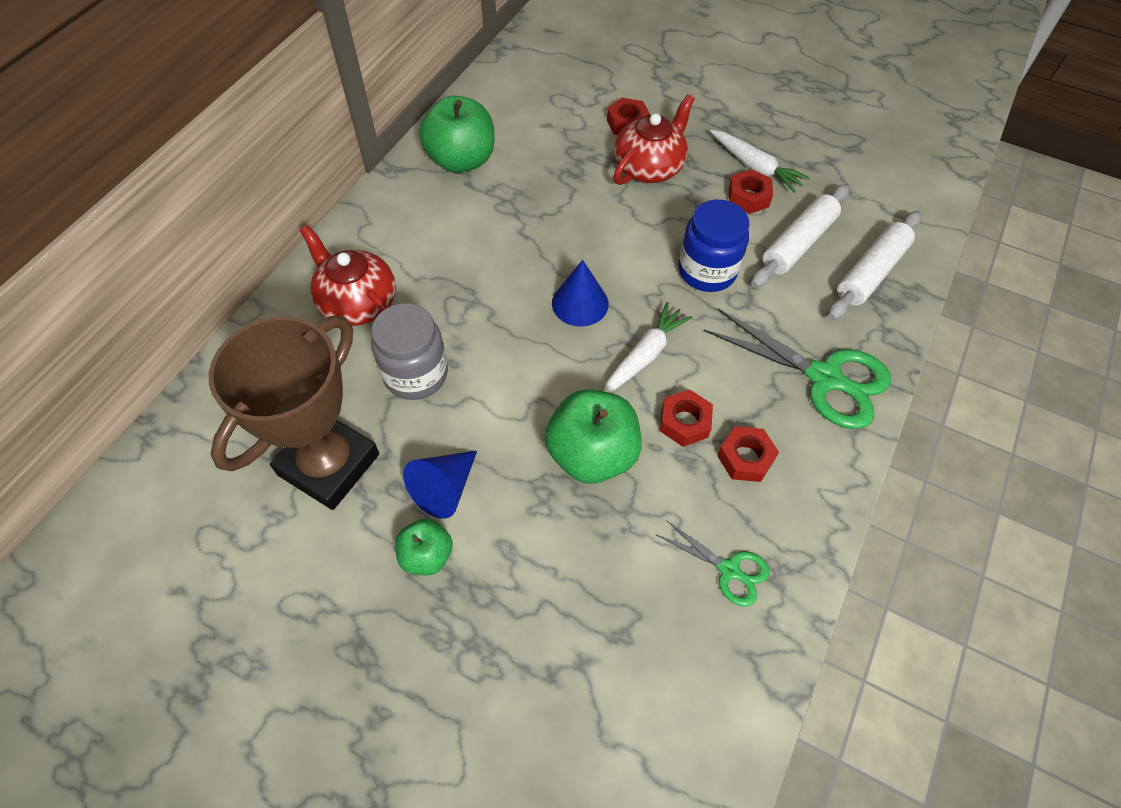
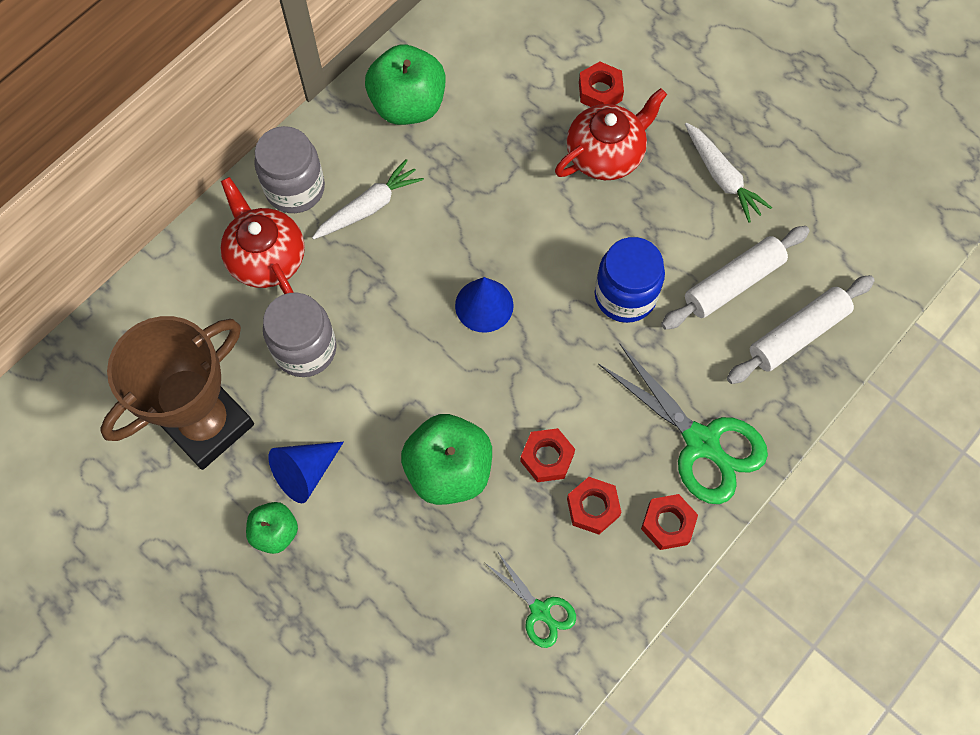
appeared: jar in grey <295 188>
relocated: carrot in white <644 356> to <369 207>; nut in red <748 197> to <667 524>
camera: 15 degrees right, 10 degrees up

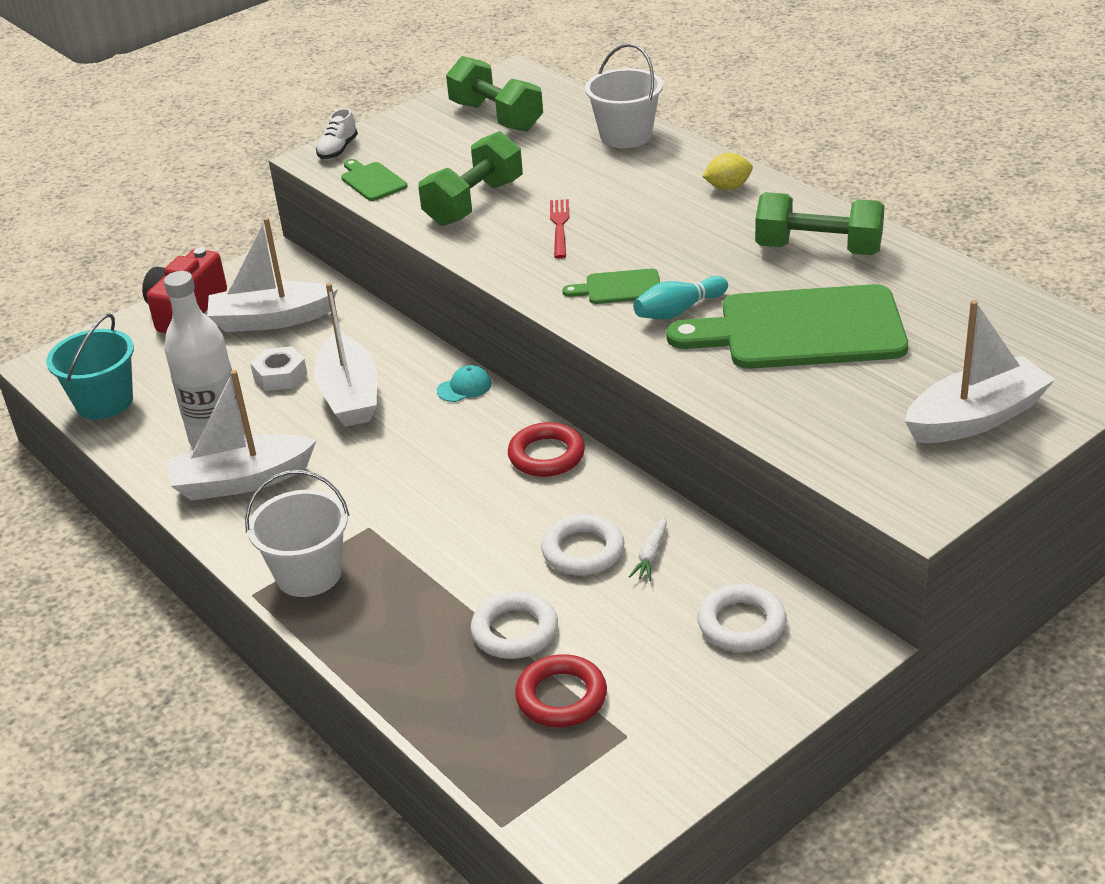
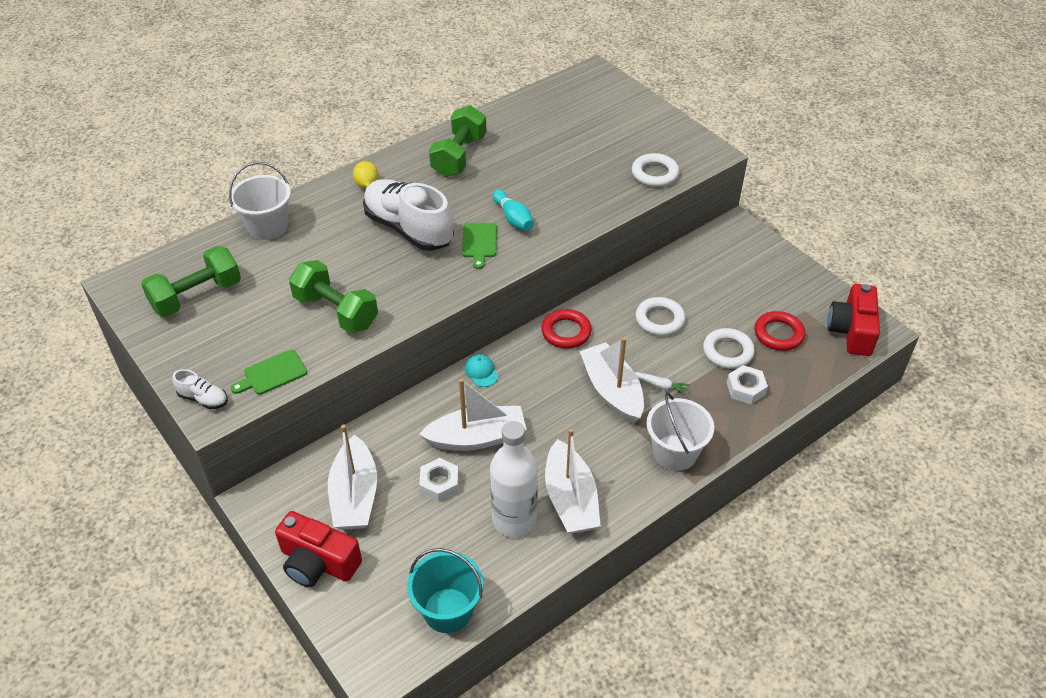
missing: fork in red <559 226>; cutting board in green <802 330>
appeared: shoe in white <409 229>; nut in white <745 389>; camera in red <851 331>
relocated: carrot in white <651 555> to <659 385>; ring in white <741 624> to <654 174>; boat in white <976 418> to <612 391>
camera: 90 degrees left, 10 degrees up

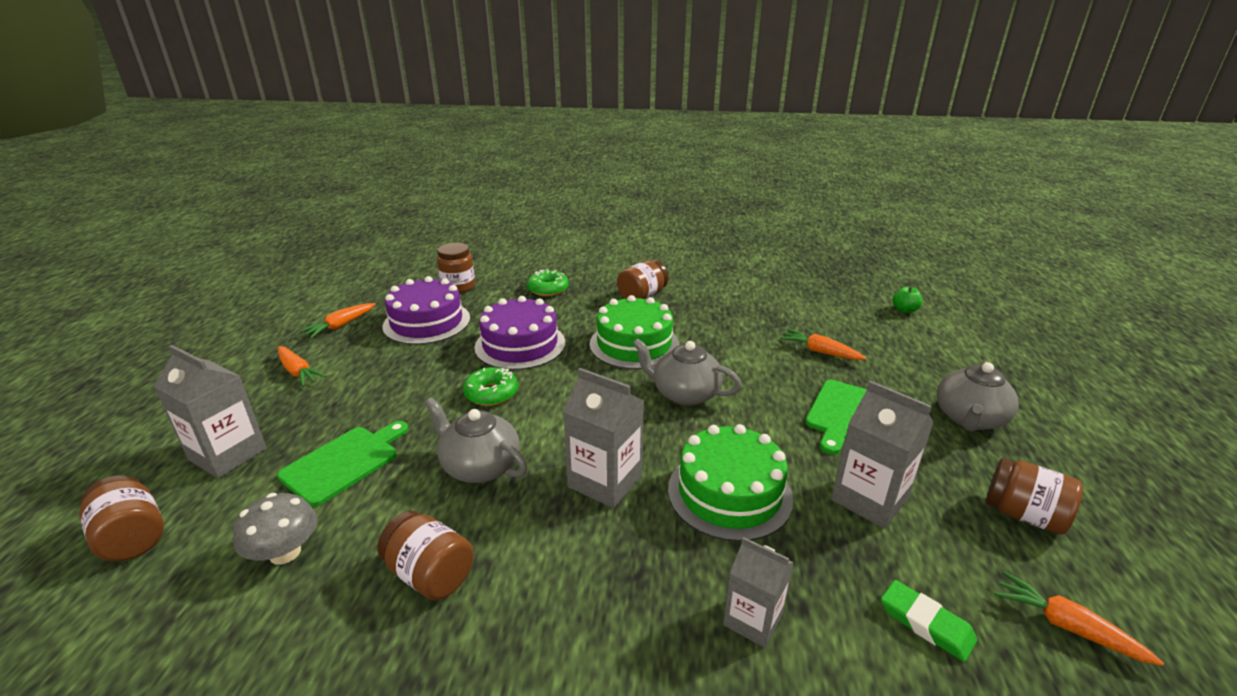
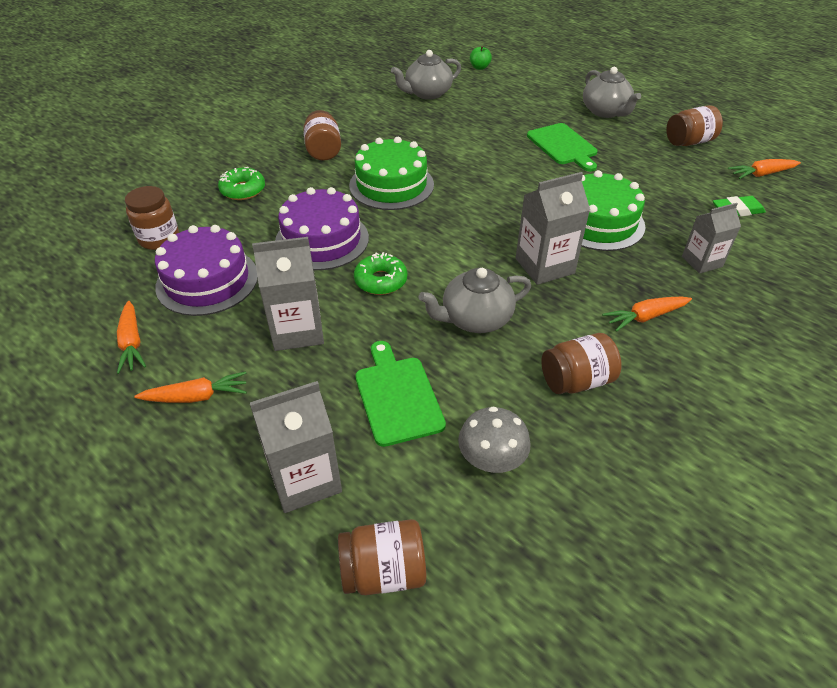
relocated: teapot in grey <684 393> to <427 93>; carrot in orange <819 351> to <645 317>; carton in grey <869 499> to <297 330>
camera: 55 degrees left, 15 degrees up

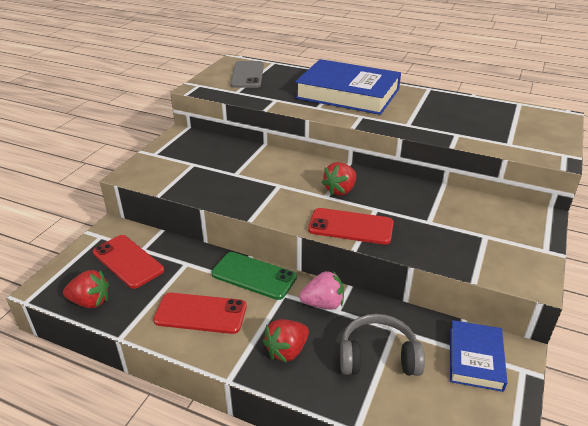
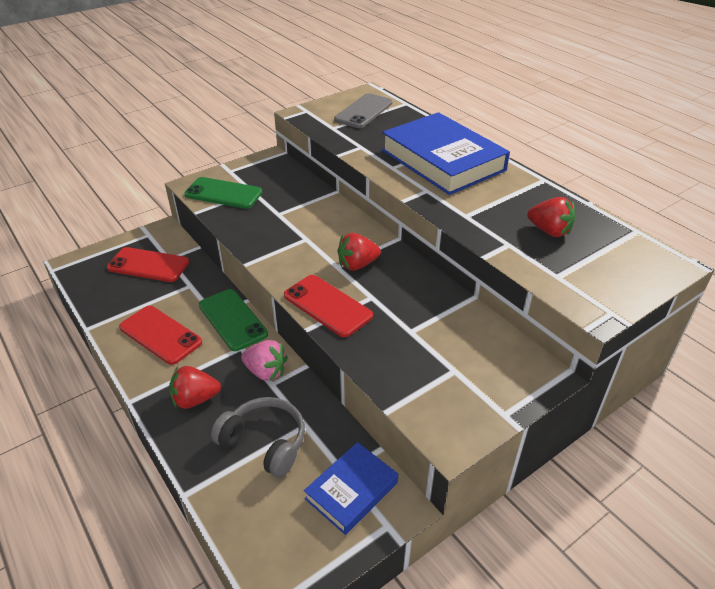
appeared: phone in green <223 193>
relocated: strawberry in red <90 302> to <549 231>
spun: phone in red <128 261> = <148 265> 60 degrees counterclockwise
camera: 30 degrees right, 5 degrees up

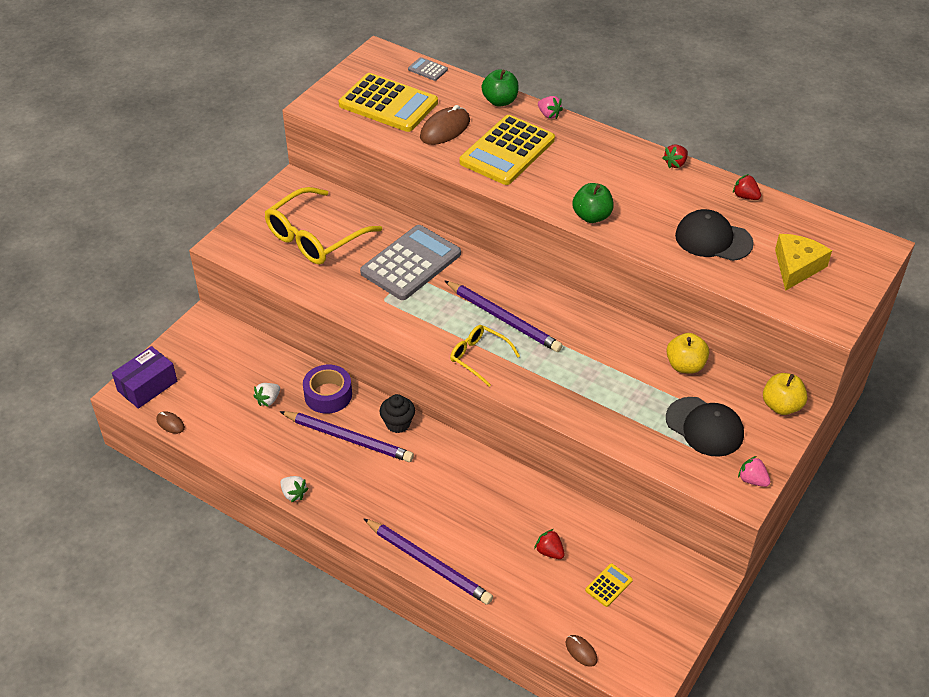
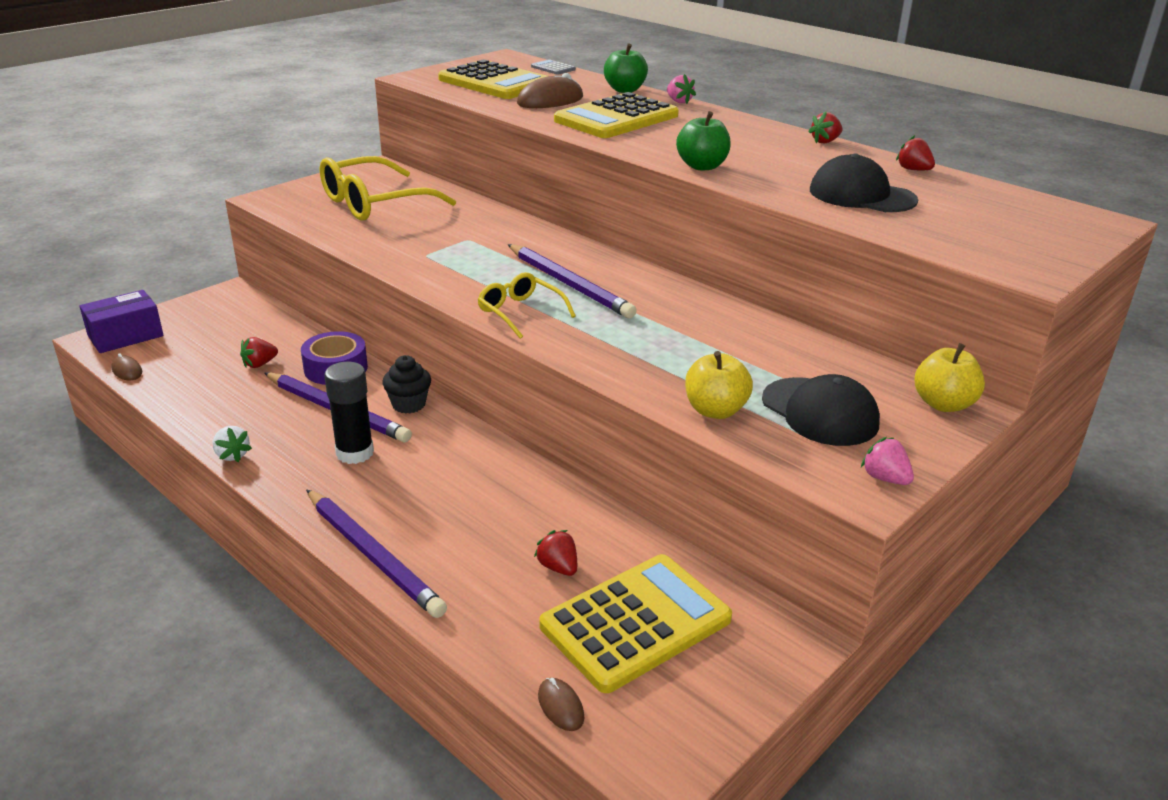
missing: calculator in grey <411 263>; cheese in yellow <796 267>
appeared: glue stick in black <355 453>
relocated: apple in yellow <685 365> to <715 410>
colour: strawberry in white <268 400> to strawberry in red <259 364>
size: calculator in yellow <608 585> = <635 622> x2.42
camera: 10 degrees right, 15 degrees down

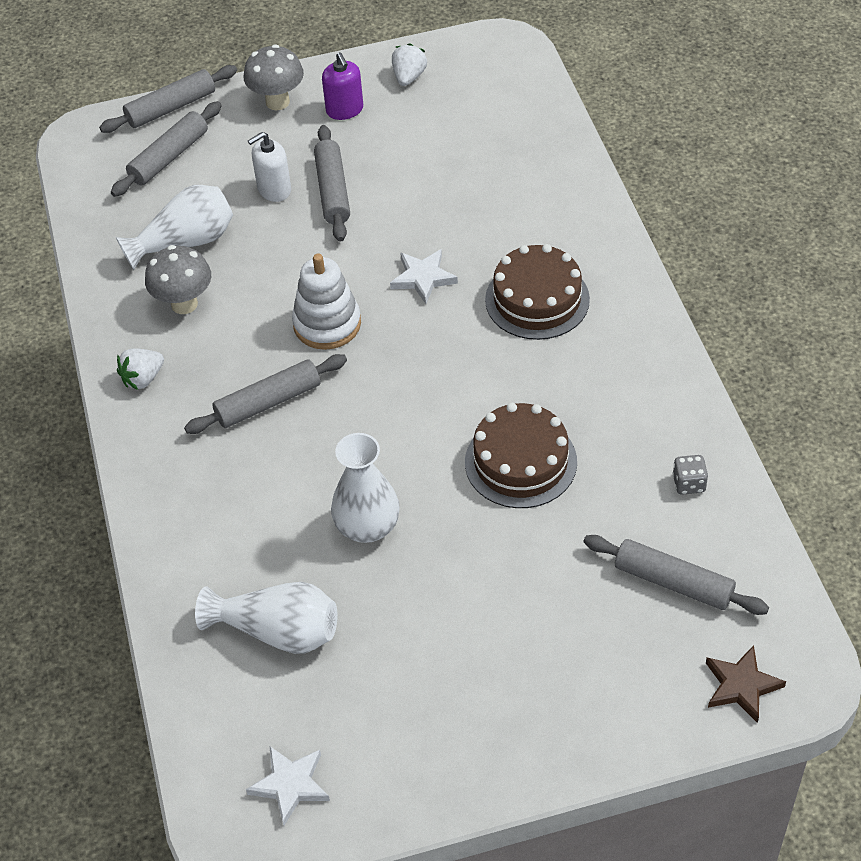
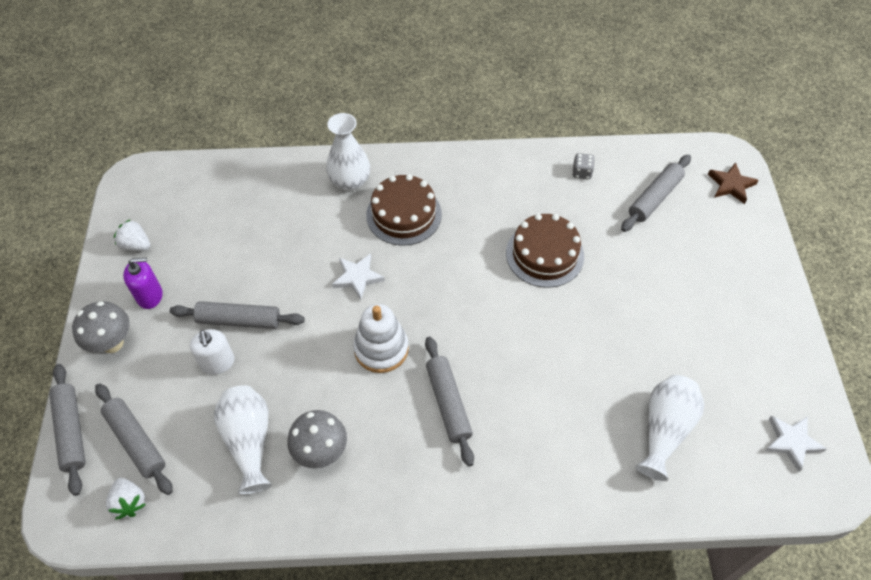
relocated: strawberry in white <143 378> to <129 502>; vase in white <367 526> to <350 181>
camera: 80 degrees left, 5 degrees up

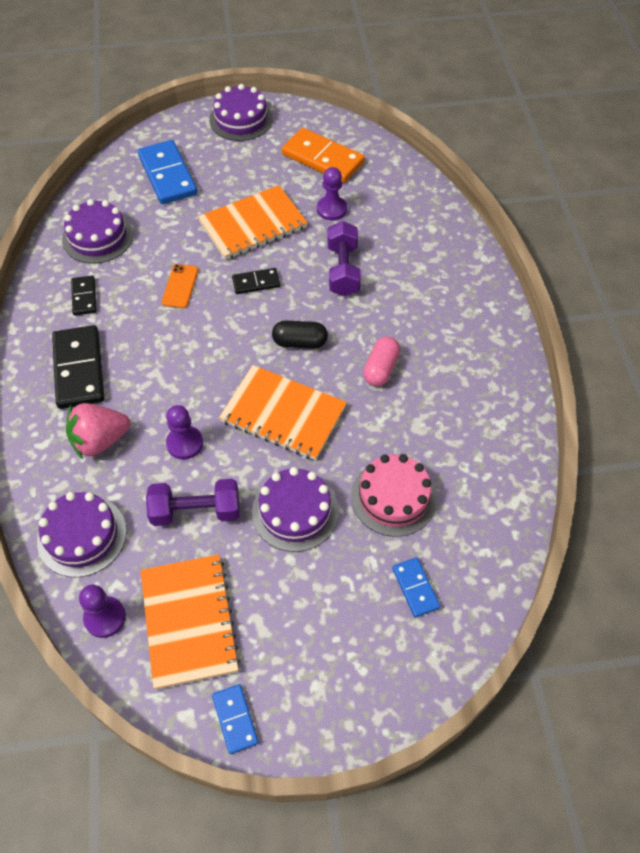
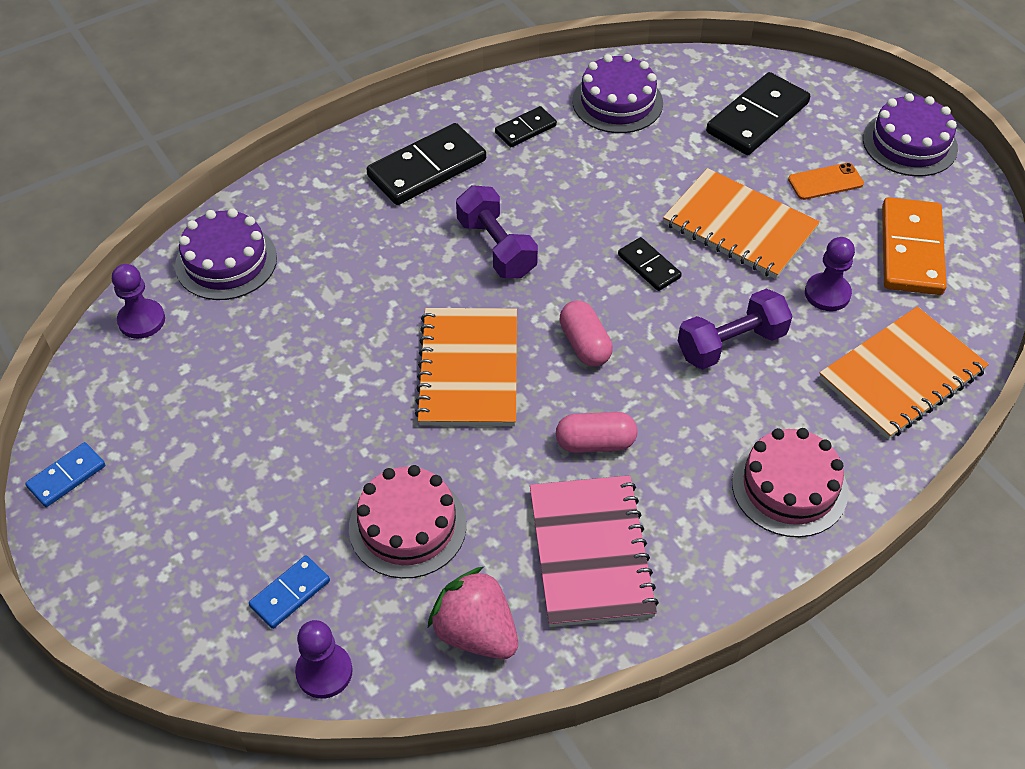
missing: cake in purple <295 511>
appeared: notebook in pink <590 552>; cake in pink <789 487>
relocated: strawberry in pink <100 440> to <475 632>; notebook in orange <189 621> to <901 375>; dumbbell in purple <196 511> to <496 248>; phone in orange <180 286> to <825 182>; pawn in purple <184 443> to <324 672>
colour: domino in blue <167 175> to domino in black <757 118>; capsule in black <300 342> to capsule in pink <585 344>
camera: 65 degrees right, 5 degrees down

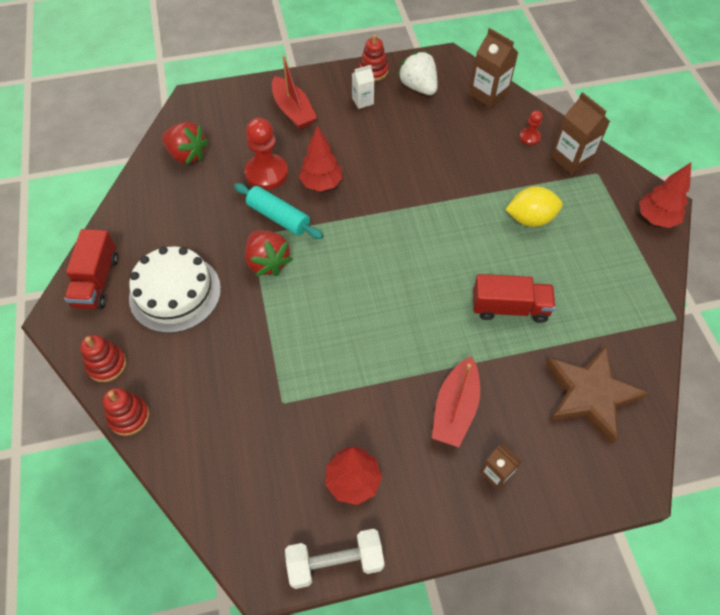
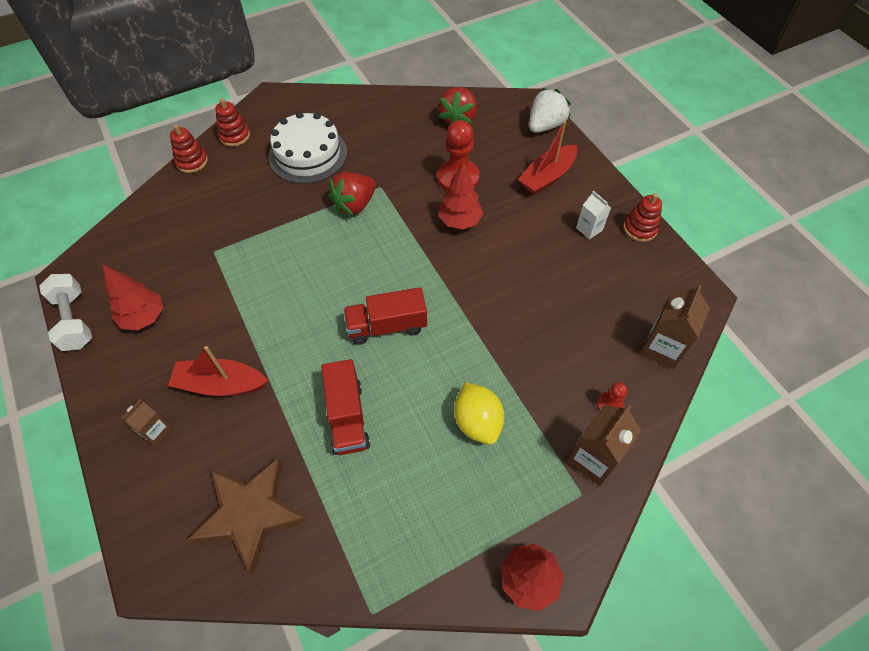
missing: rolling pin in turquoise <278 217>
relocated: truck in red <97 281> to <386 326>; strawberry in white <418 87> to <545 125>
camera: 75 degrees right, 0 degrees up

